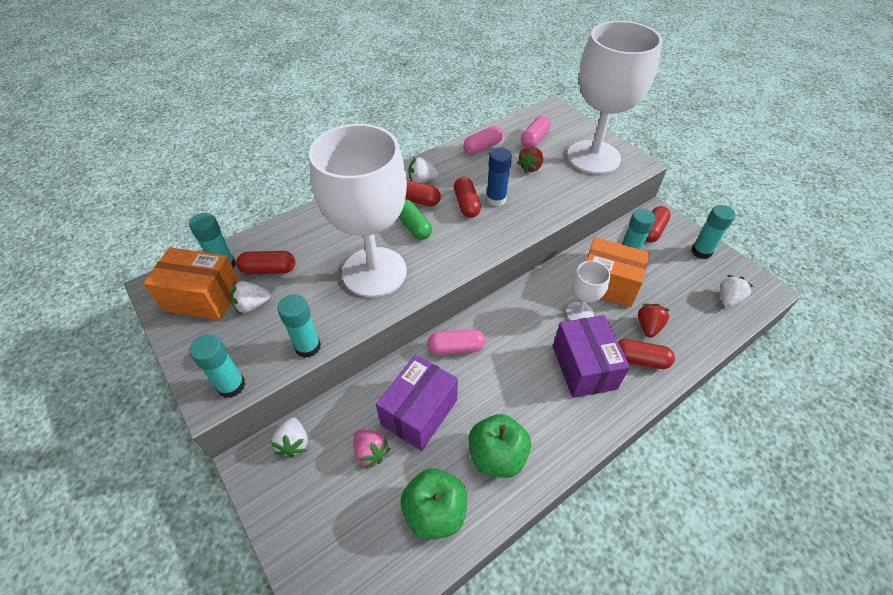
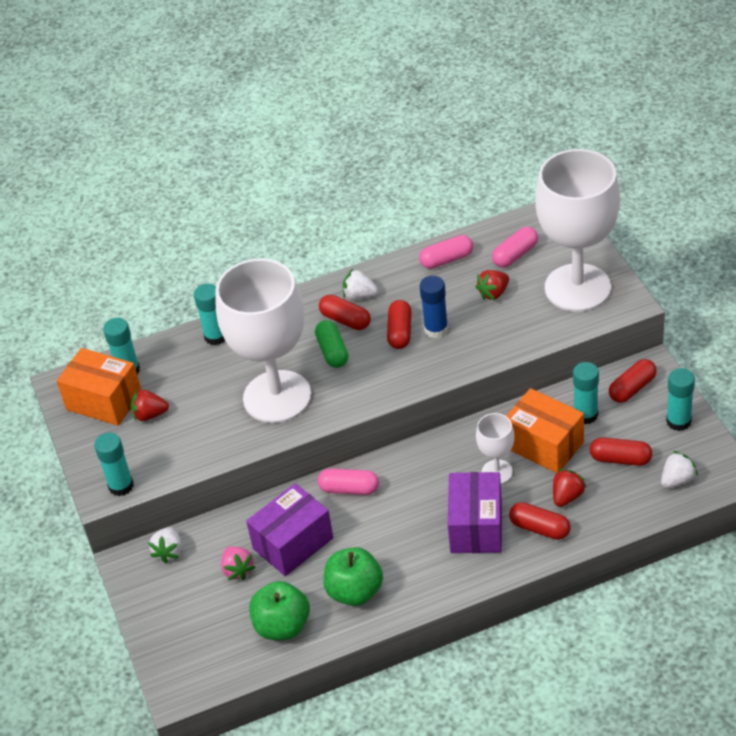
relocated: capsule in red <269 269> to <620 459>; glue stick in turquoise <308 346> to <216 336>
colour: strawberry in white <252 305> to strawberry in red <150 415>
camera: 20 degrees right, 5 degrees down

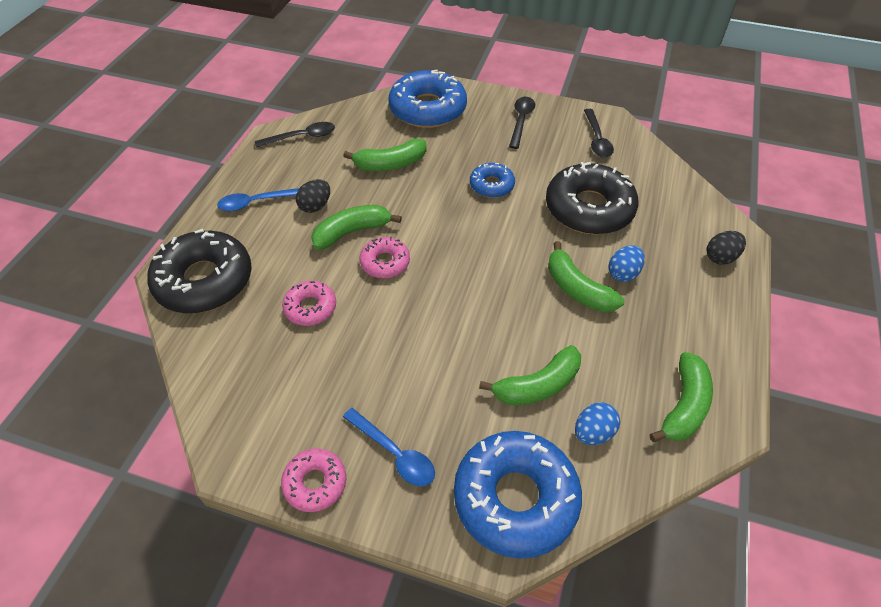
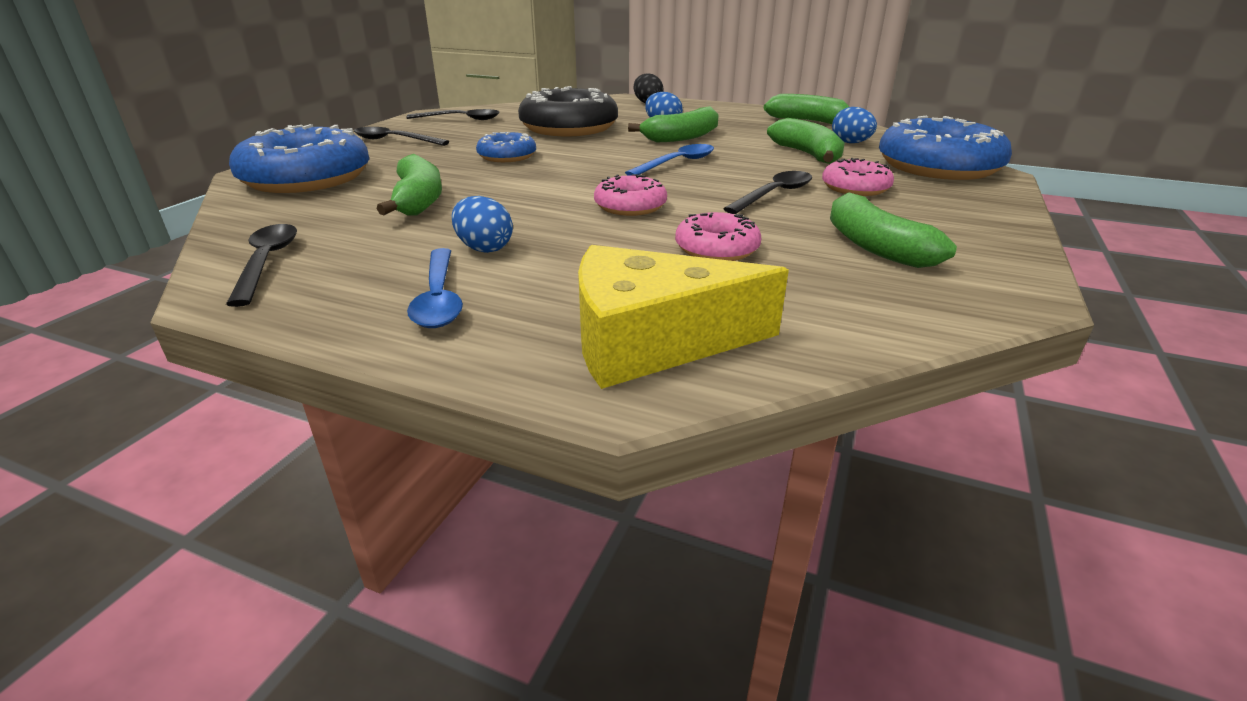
appeared: spoon in black <774 194>
relocated: donut in pink <315 483> to <855 188>; banana in green <352 232> to <874 246>; spoon in blue <394 453> to <677 163>
exchanged: donut in black <204 281> to cheese in yellow <651 341>
colour: egg in black <315 206> to egg in blue <484 248>
camera: 85 degrees left, 20 degrees down

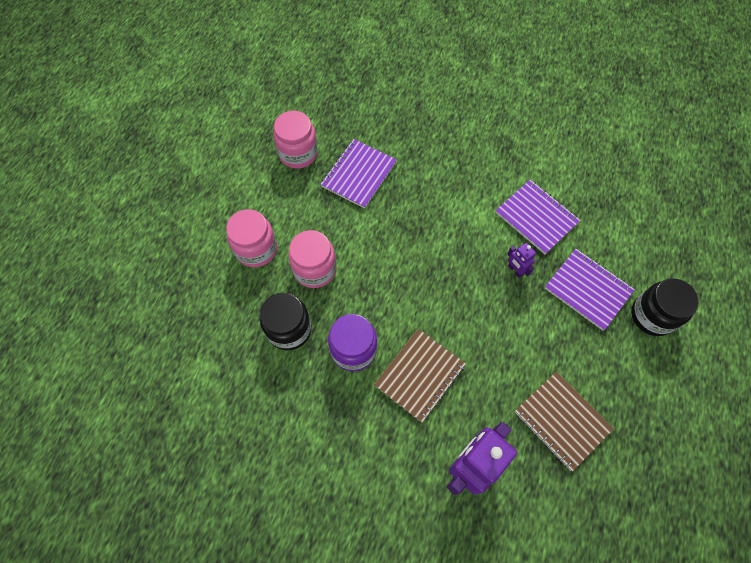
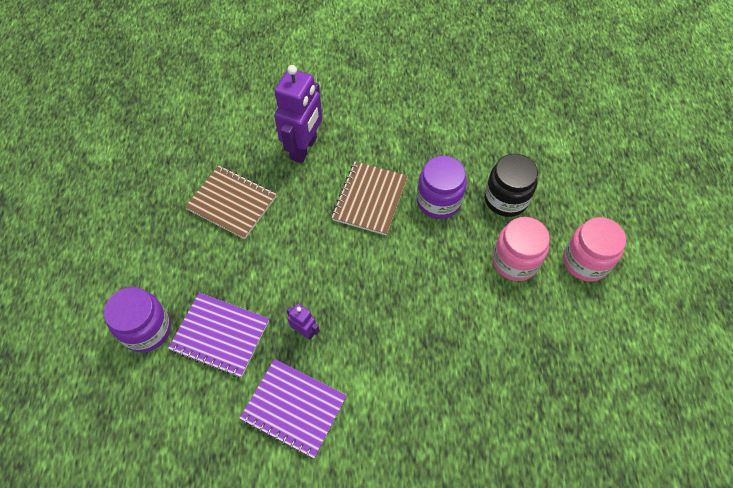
missing: jar in pink <298 153>; notebook in purple <358 174>
colour: jar in black <652 316> to jar in purple <147 329>
camera: 160 degrees right, 5 degrees down

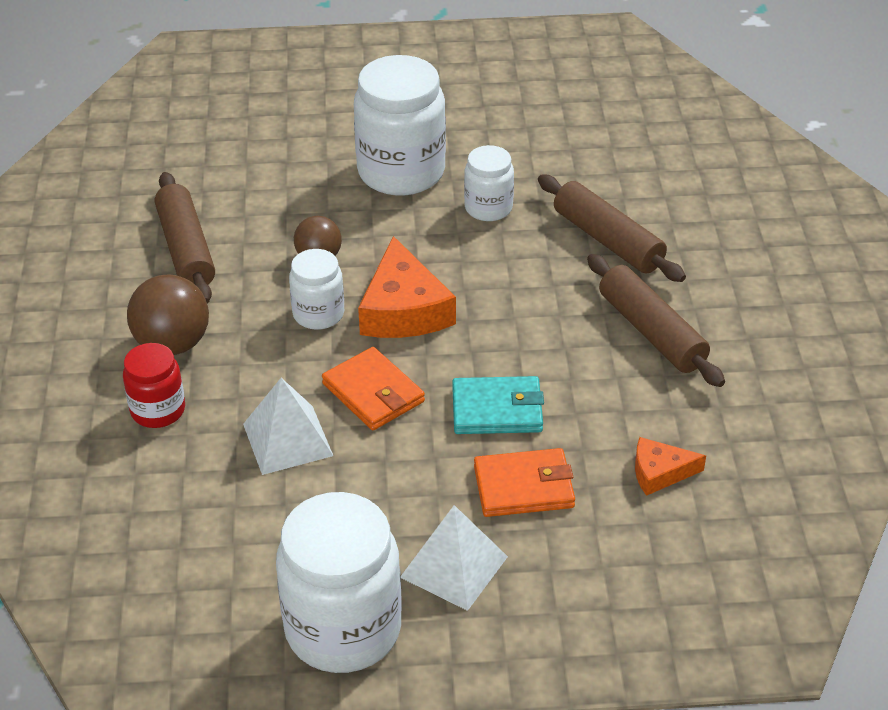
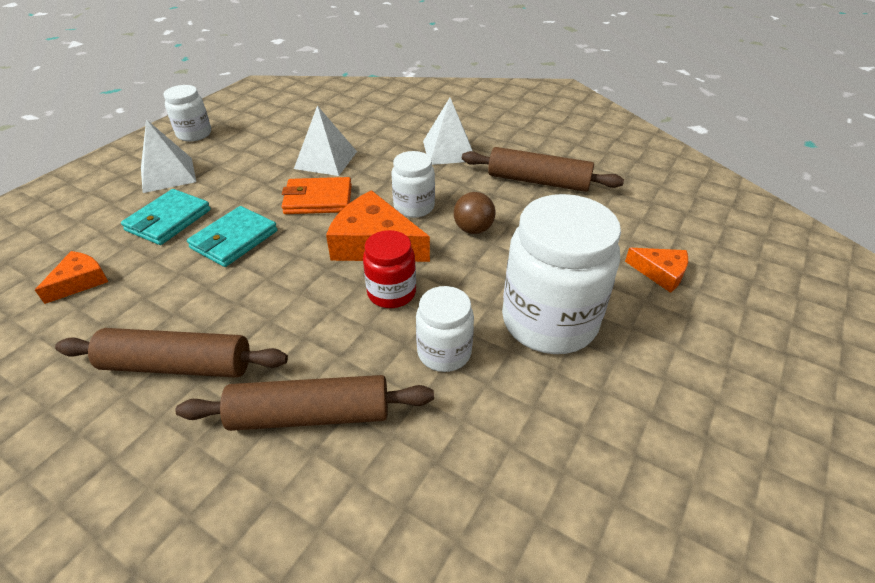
appeared: cheese in orange <660 273>
relocated: jar in red <158 410> to <391 293>
exchanged: ball in brown <172 344> to pyramid in white <449 151>
colour: wallet in orange <523 487> to wallet in turquoise <168 220>
size: jar in white <343 629> = <194 134> x0.54
camera: 125 degrees right, 0 degrees up

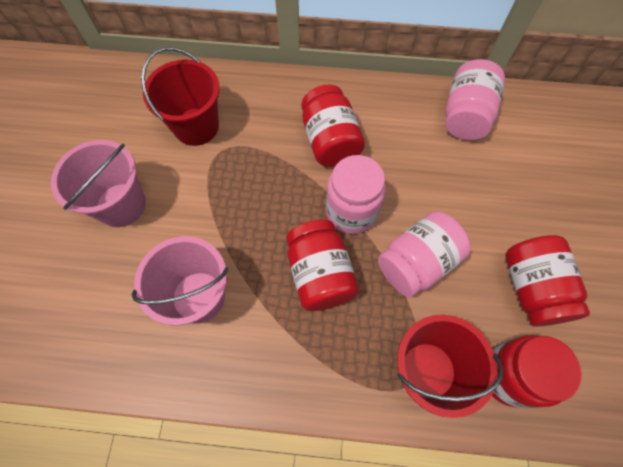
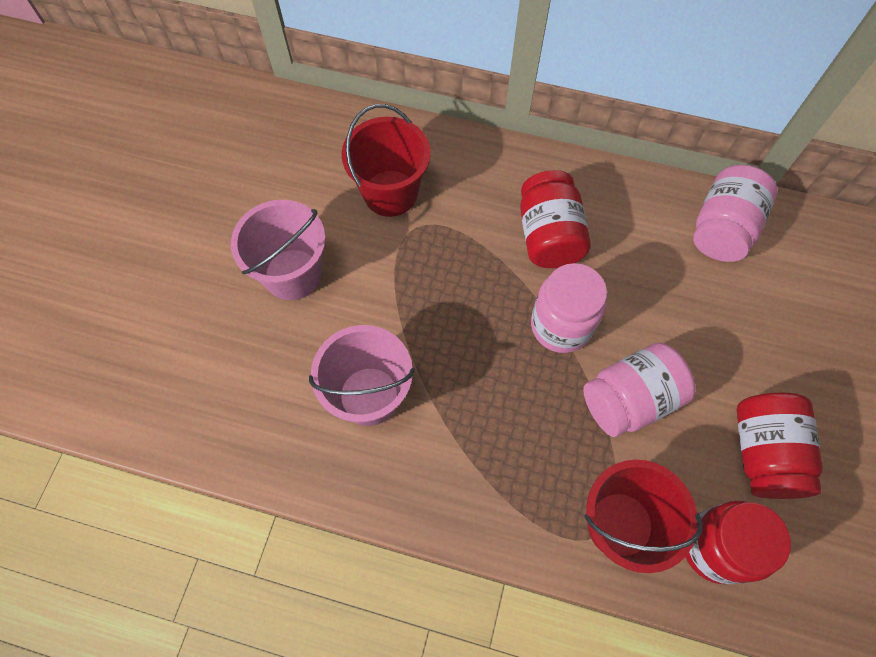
missing: jar in red <320 274>
camera: 10 degrees right, 0 degrees up

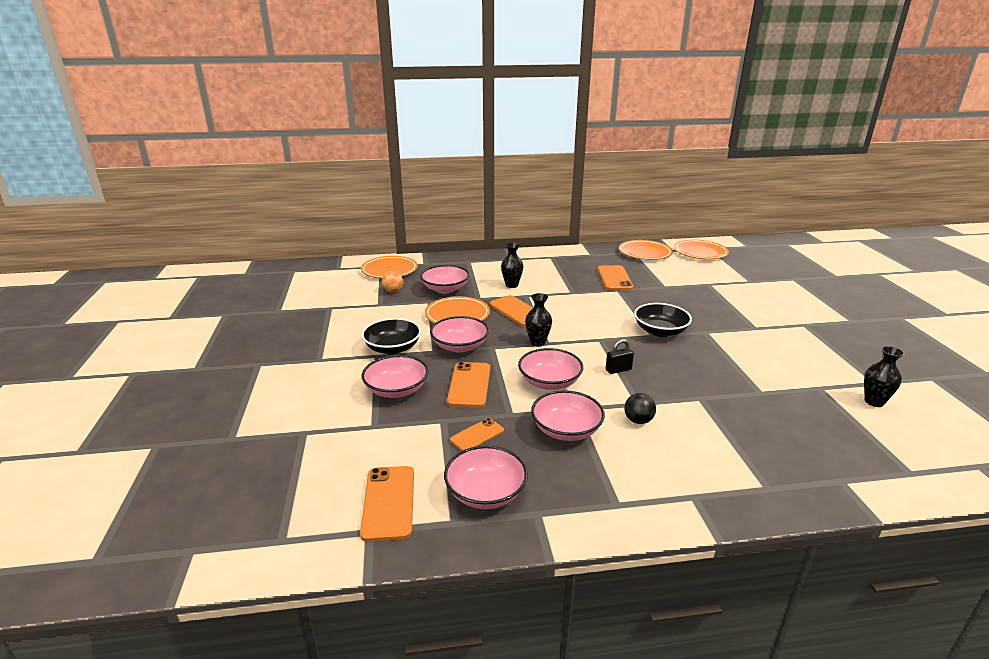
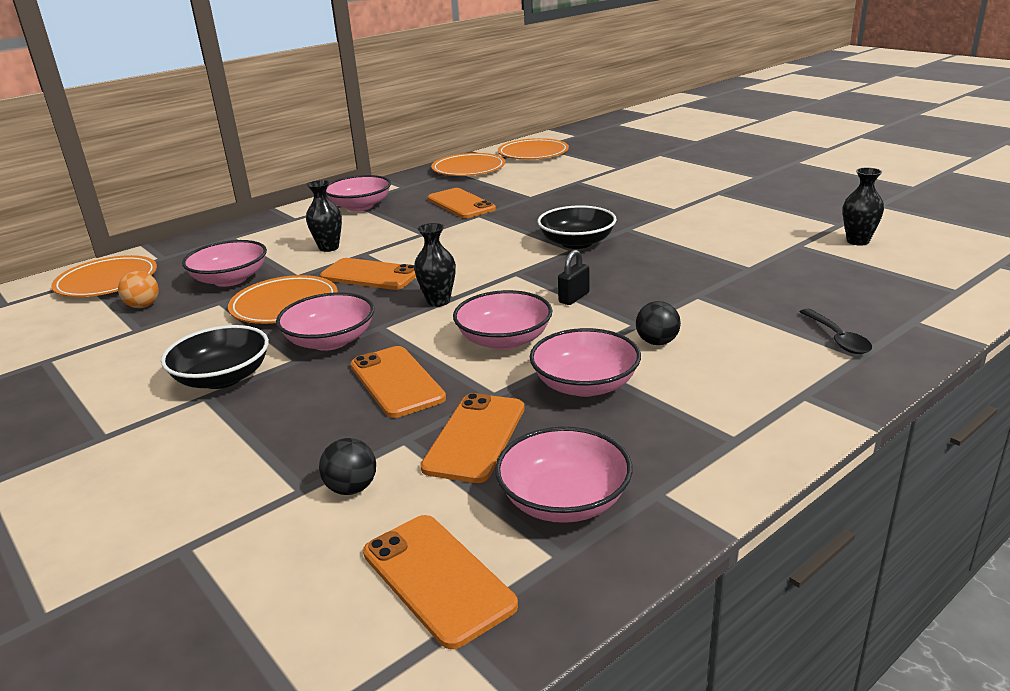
appeared: ball in black <351 488>; spoon in black <837 339>
relocated: bowl in pink <396 390> to <360 206>
size: phone in orange <477 435> = <475 437> x1.58
camera: 30 degrees left, 0 degrees up

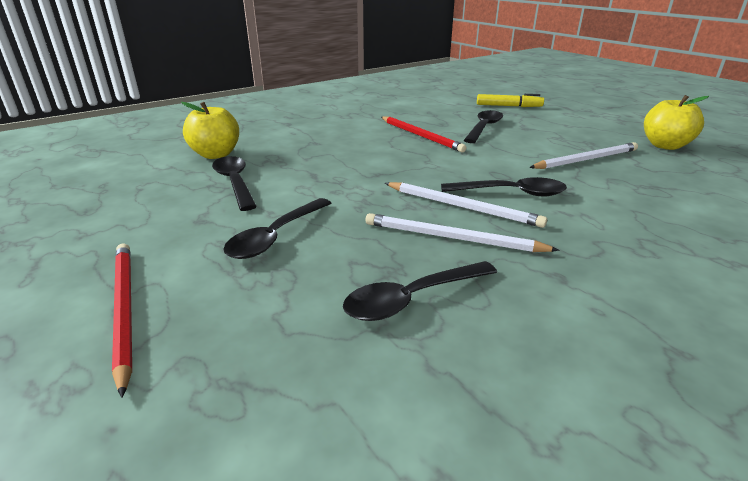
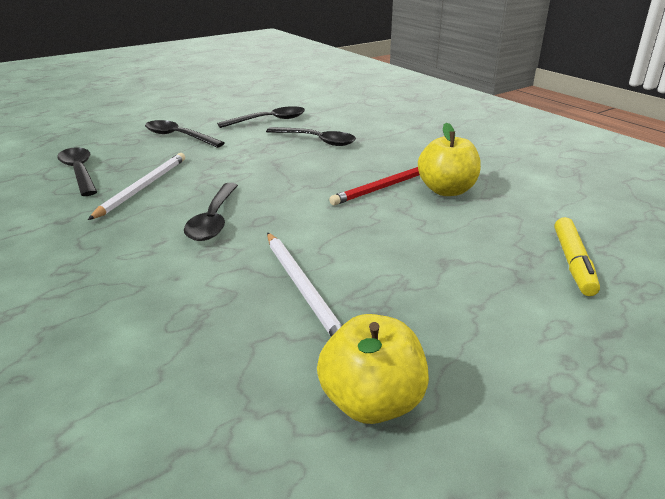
missing: pencil in red <124 310>; pencil in white <462 207>
relocated: apple in yellow <216 154> to <446 190>; spoon in black <484 128> to <316 141>
camera: 90 degrees right, 0 degrees up

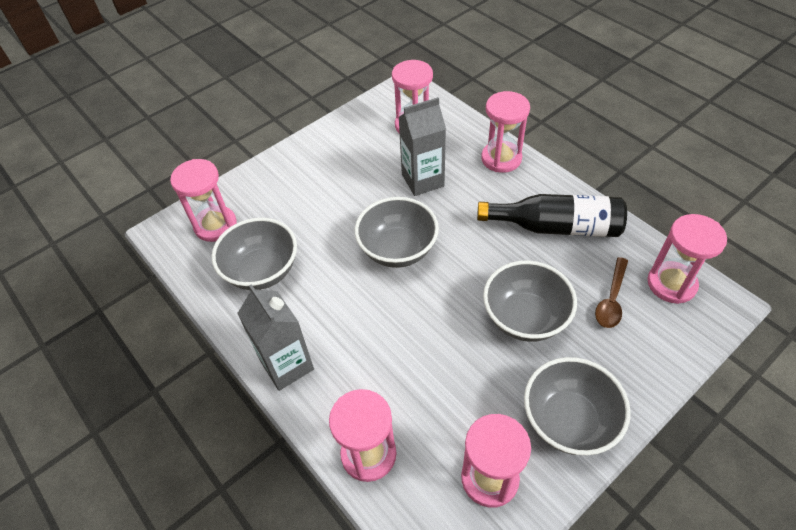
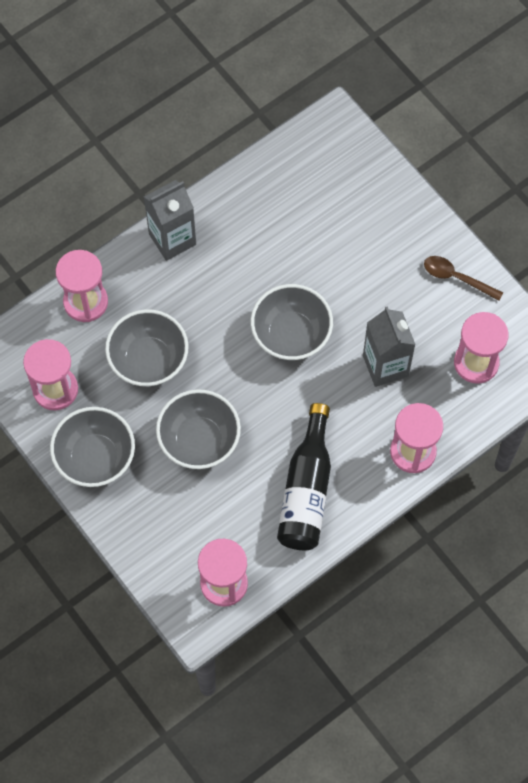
missing: hourglass in pink <215 225>
relocated: bowl in grey <262 271> to <149 360>; spoon in brown <611 299> to <456 278>
camera: 90 degrees right, 15 degrees up

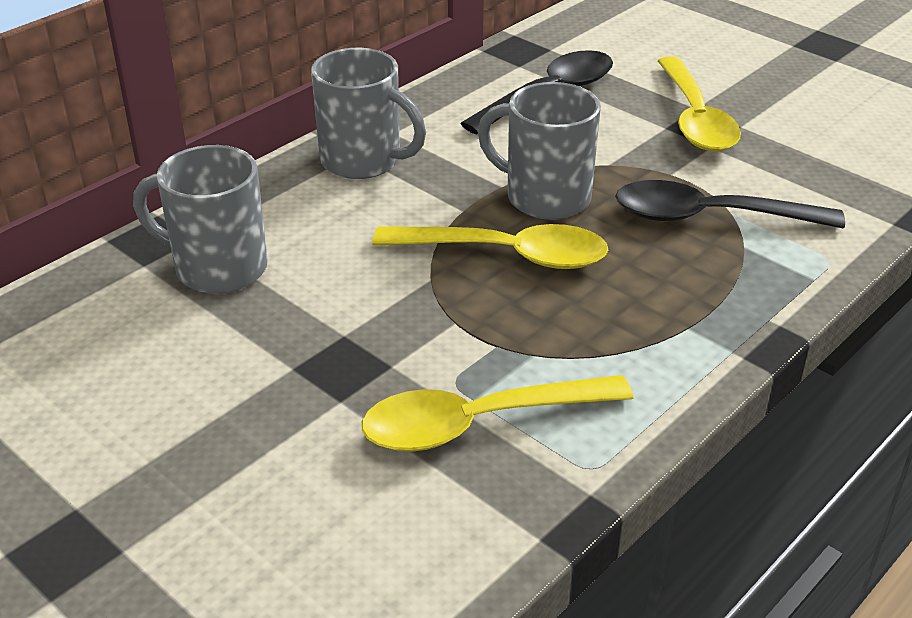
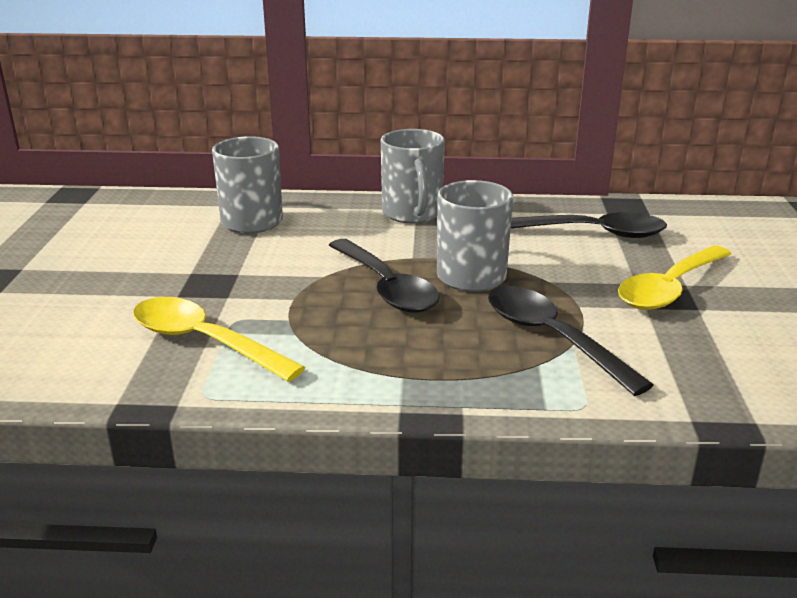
colour: spoon in yellow <506 255> to spoon in black <386 287>
camera: 50 degrees right, 10 degrees down

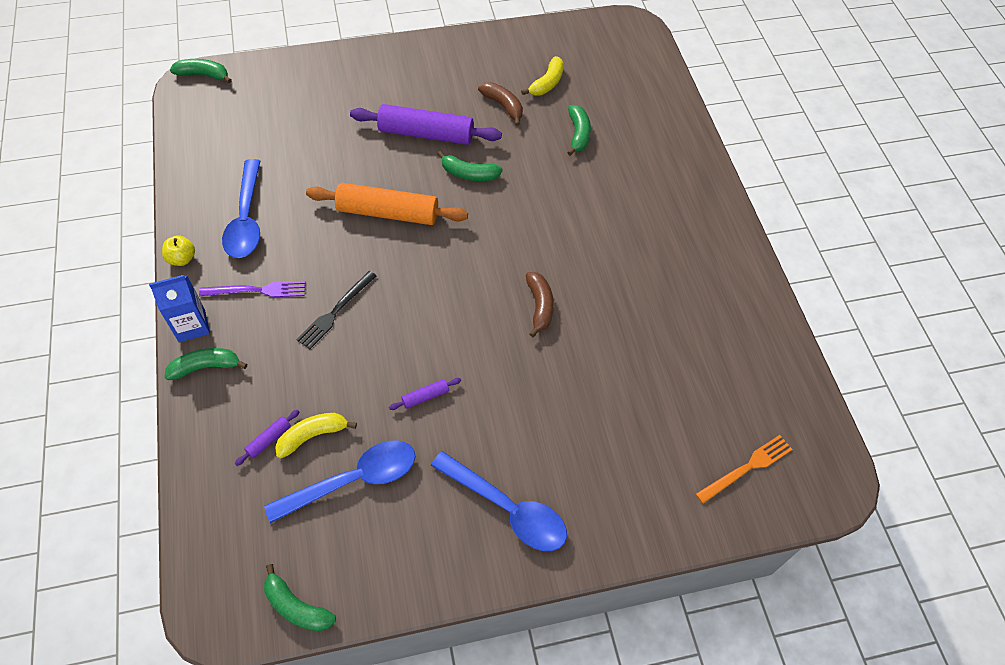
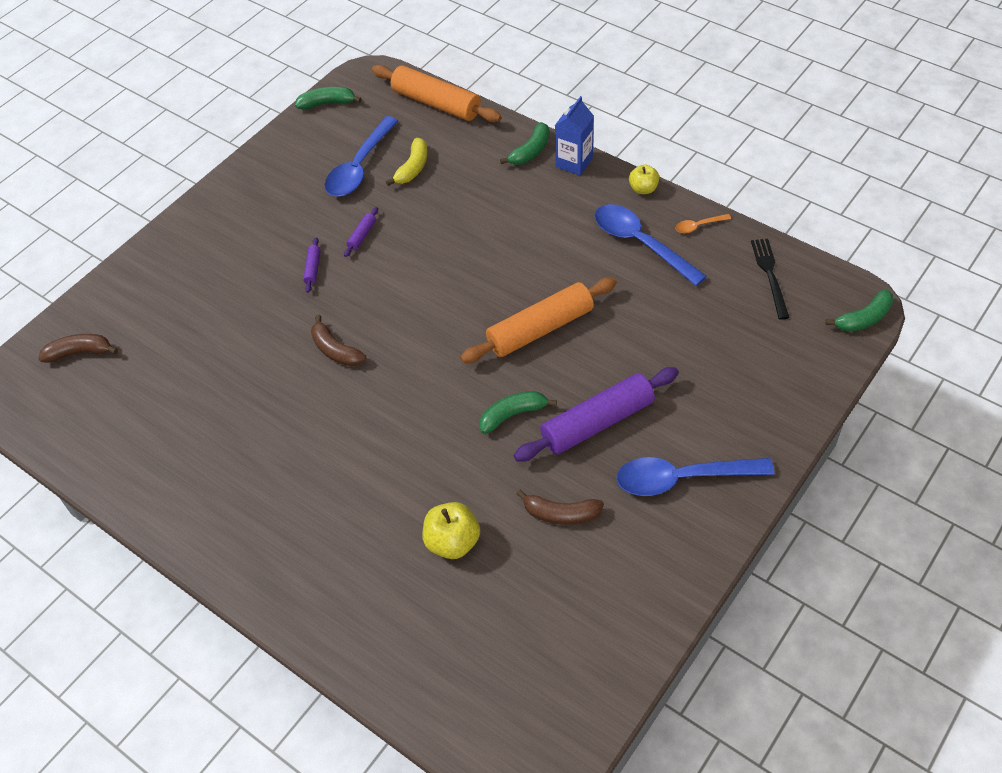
missing: fork in purple <257 290>; banana in yellow <547 83>
appeared: rolling pin in orange <436 103>; spoon in orange <698 226>
relocated: rolling pin in purple <269 440> to <313 268>; fork in black <335 311> to <770 275>; spoon in blue <507 508> to <682 478>
exchanged: banana in green <578 134> to apple in yellow <452 542>; fork in orange <747 468> to banana in brown <80 352>
camera: 145 degrees right, 5 degrees down

